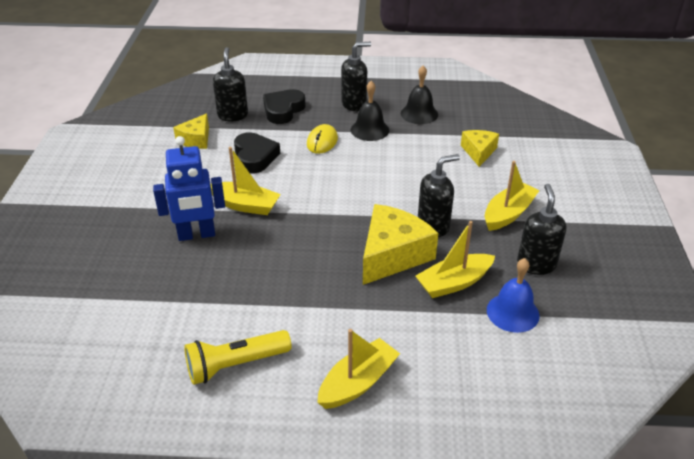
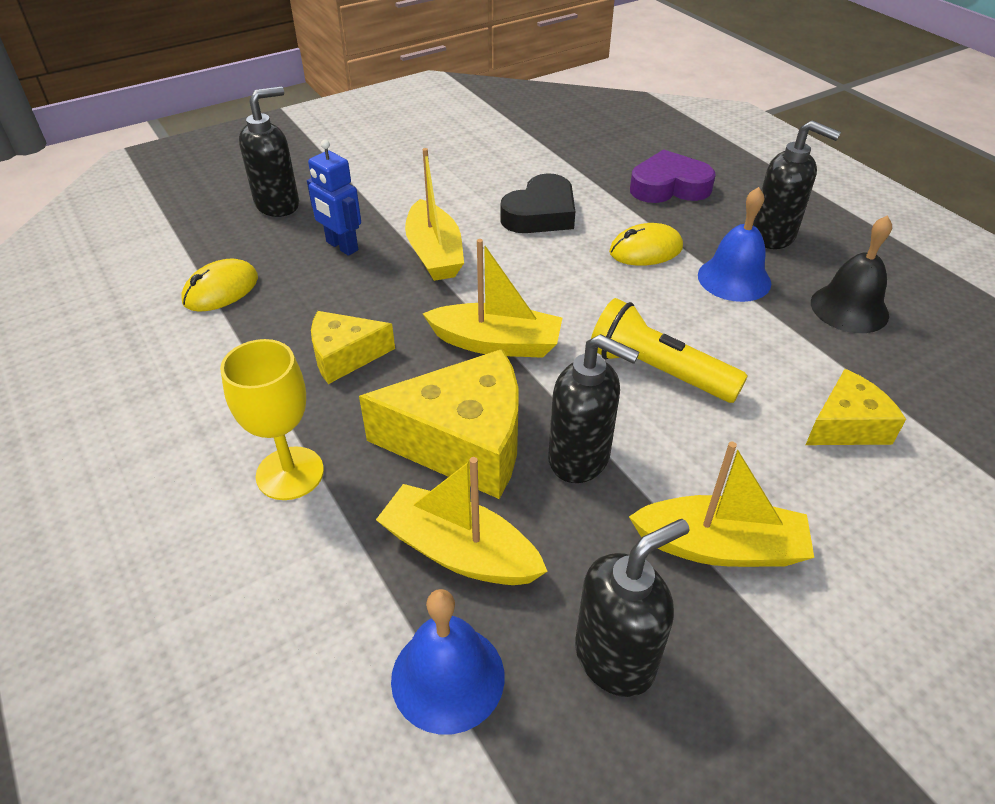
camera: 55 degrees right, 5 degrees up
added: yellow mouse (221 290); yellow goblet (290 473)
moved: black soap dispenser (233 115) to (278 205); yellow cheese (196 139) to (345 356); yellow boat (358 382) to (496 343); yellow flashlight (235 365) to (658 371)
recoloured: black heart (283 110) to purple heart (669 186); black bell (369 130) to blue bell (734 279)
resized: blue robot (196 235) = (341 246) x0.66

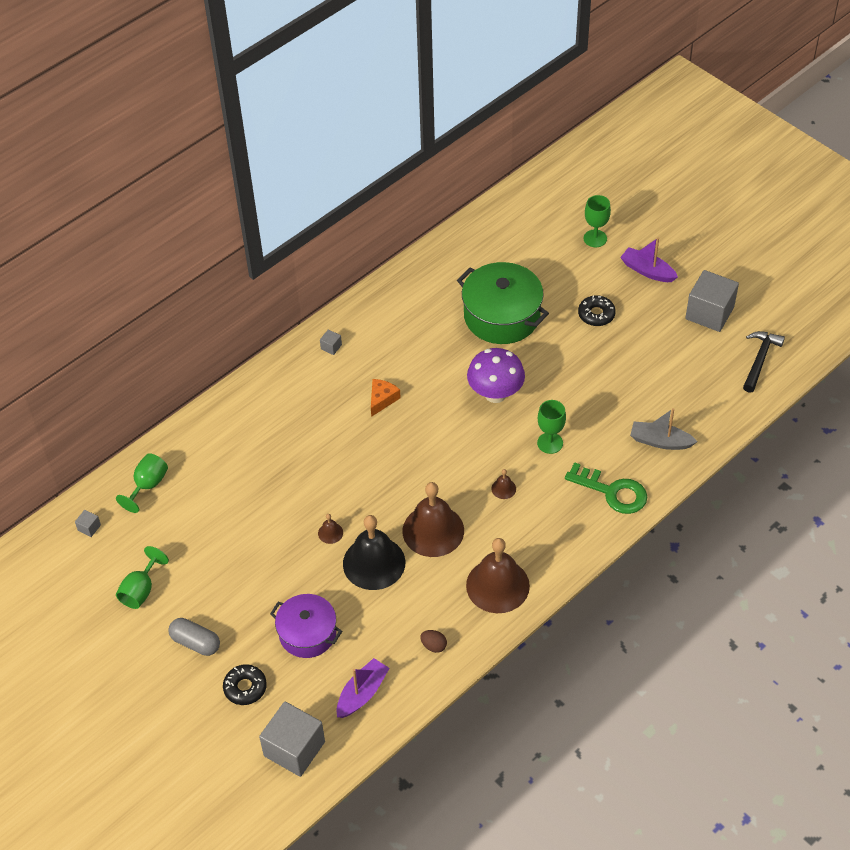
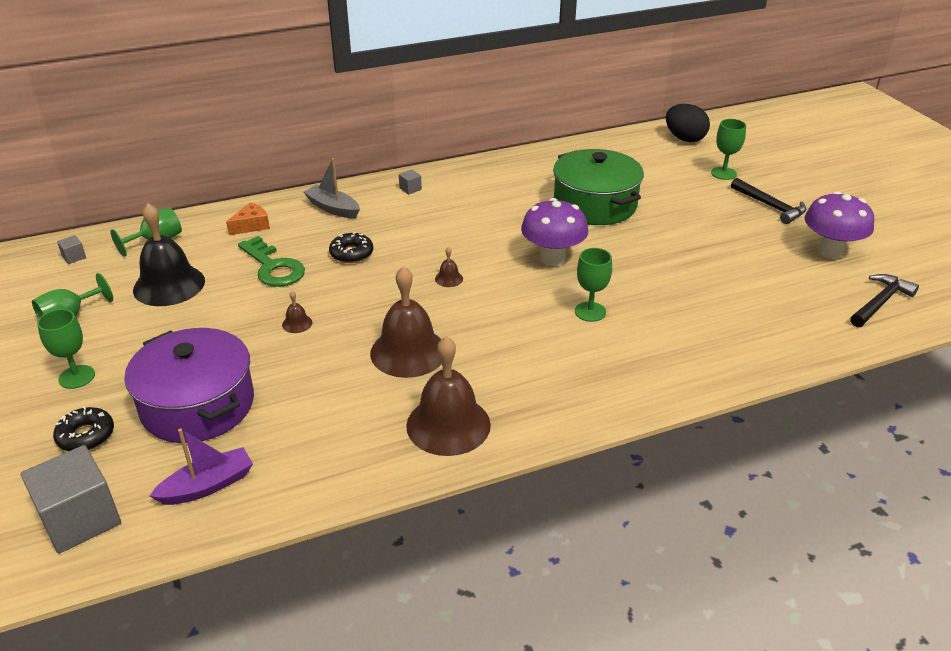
camera: 20 degrees right, 15 degrees down
removed: brown egg (433 646)
added: black egg (684 138)
moved: black bell (374 563) to (169 285); orange cheese (382 399) to (251 225); green key (612 492) to (273 267); grey boat (660 441) to (333 208); black donut (596 314) to (351 253); brown bell (503 488) to (449 279)
replaced: grey capsule (195 642) to green goblet (77 377); purple boat (647 271) to black hammer (770 206); grey cube (709 313) to purple mushroom (830 251)
resized: purple pot (307 633) = (198 405) x1.52

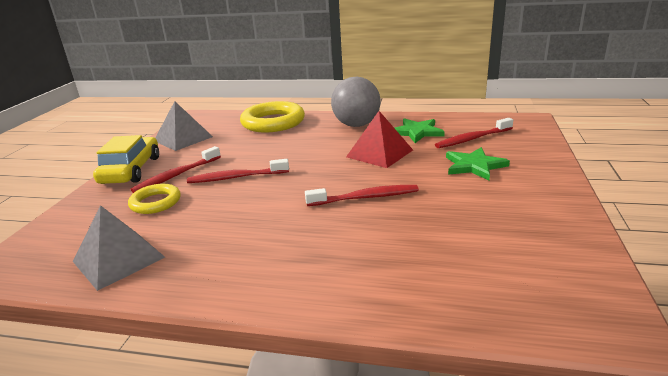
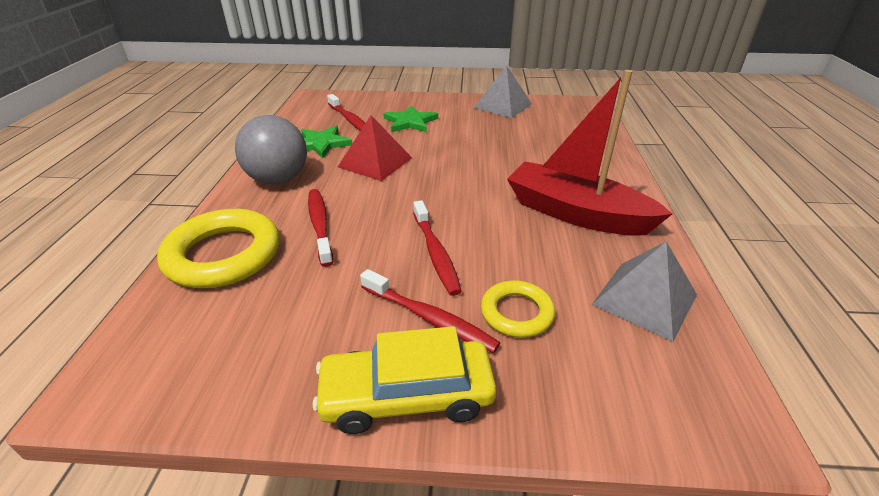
camera: 100 degrees left, 10 degrees up
added: red boat (576 213)
moved: red toothbrush (365 197) to (320 225); grey pyramid (183 138) to (503 106)

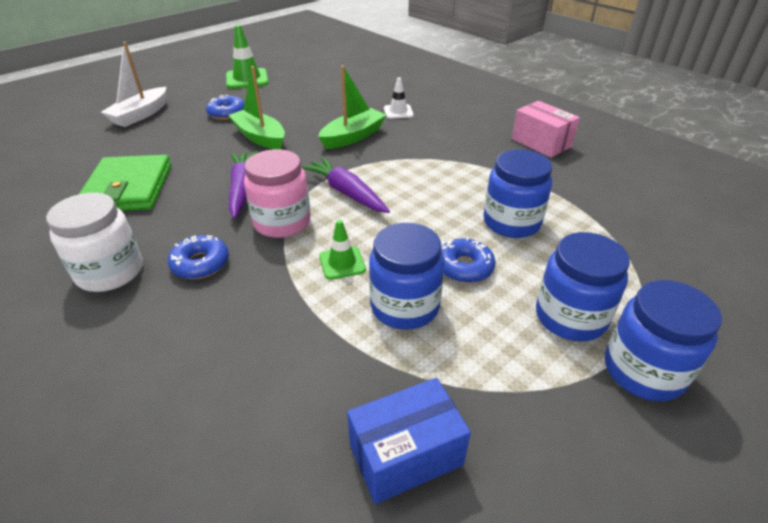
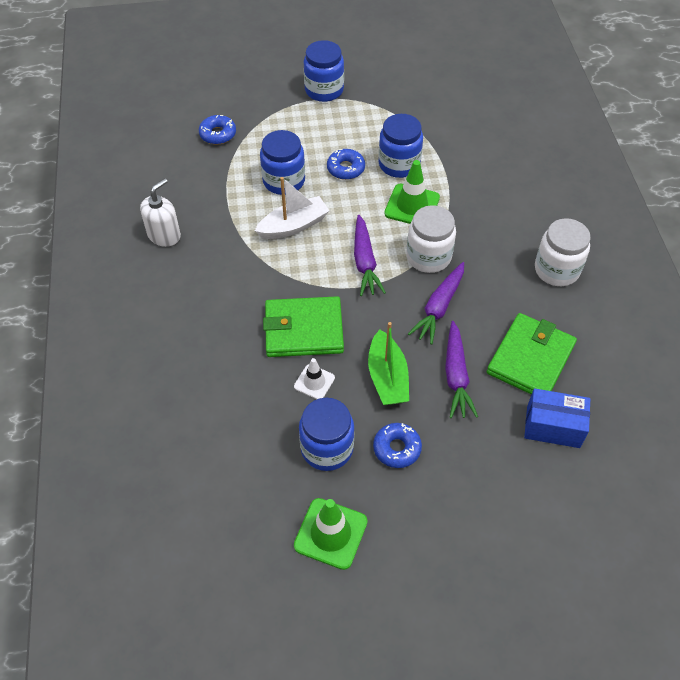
camera: 145 degrees left, 15 degrees up
added: purple carrot (456 376)
moved: blue donut (200 264) to (218 134); white boat (140 115) to (293 226); white traffic cone (398 112) to (314 382); blue jar (570 317) to (327 448); blue box (406 455) to (553 426)
replaced: pink box (541 143) to white soap dispenser (164 235); green boat (353 137) to green wallet (304 330)
recoloured: pink jar (282 222) to white jar (428 257)
resized: green traffic cone (342 263) = (412 205) x1.67

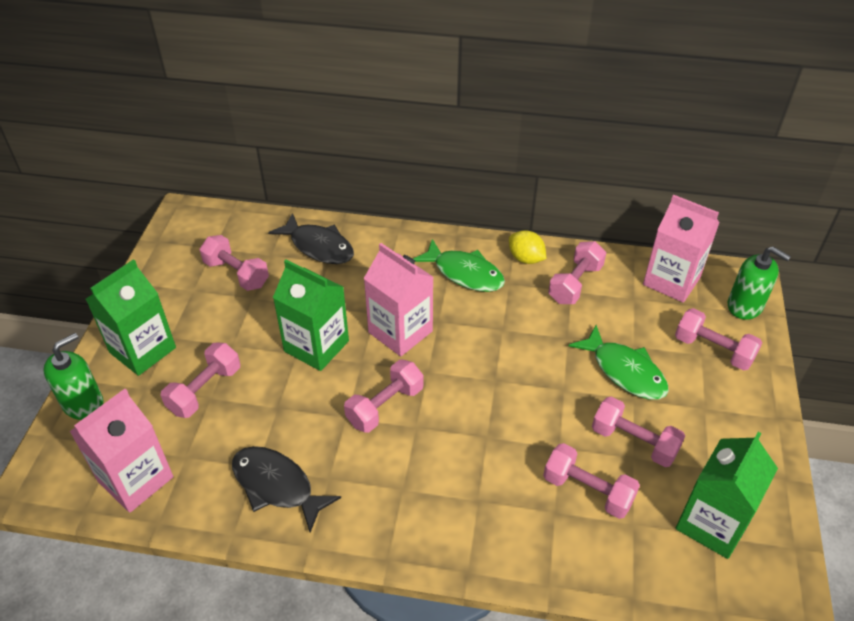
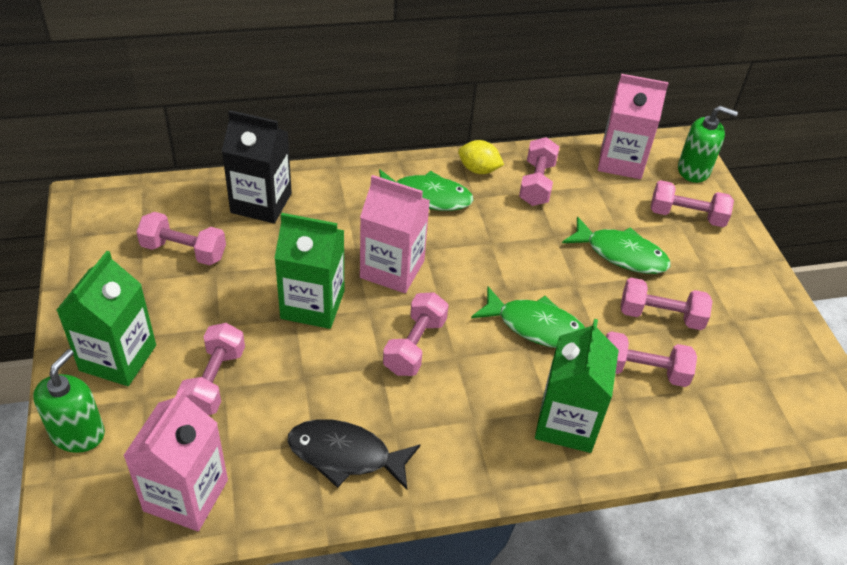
camera: 25 degrees left, 0 degrees up
added: green fish (536 326)
moved: green carton (712 523) to (566 423)
replaced: black fish (319 246) to black carton (261 203)

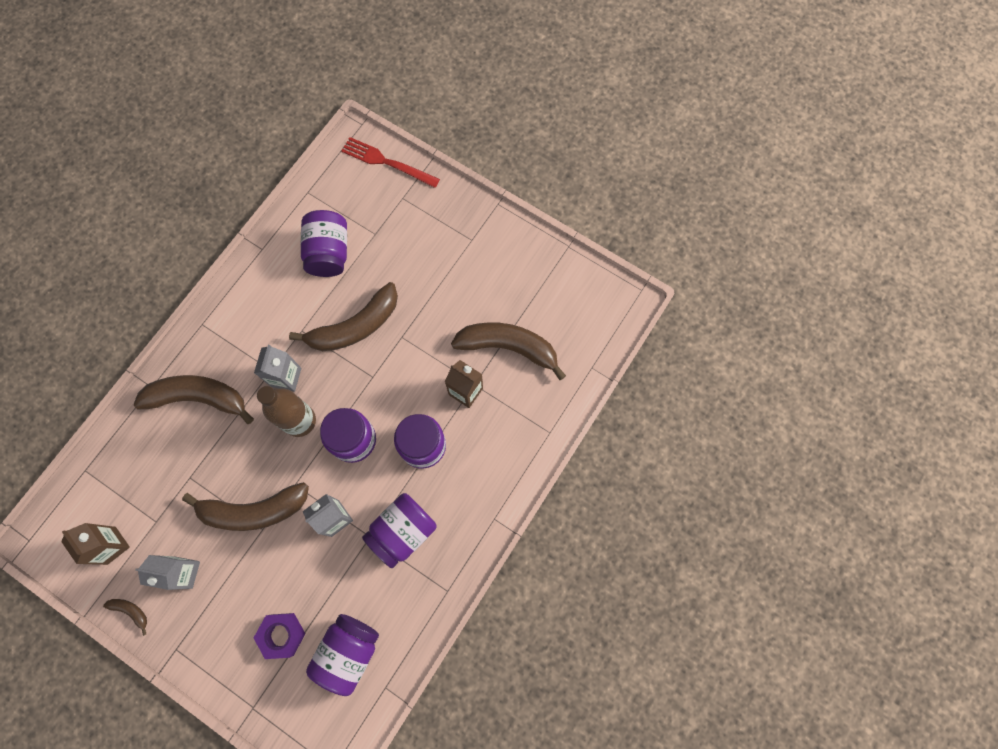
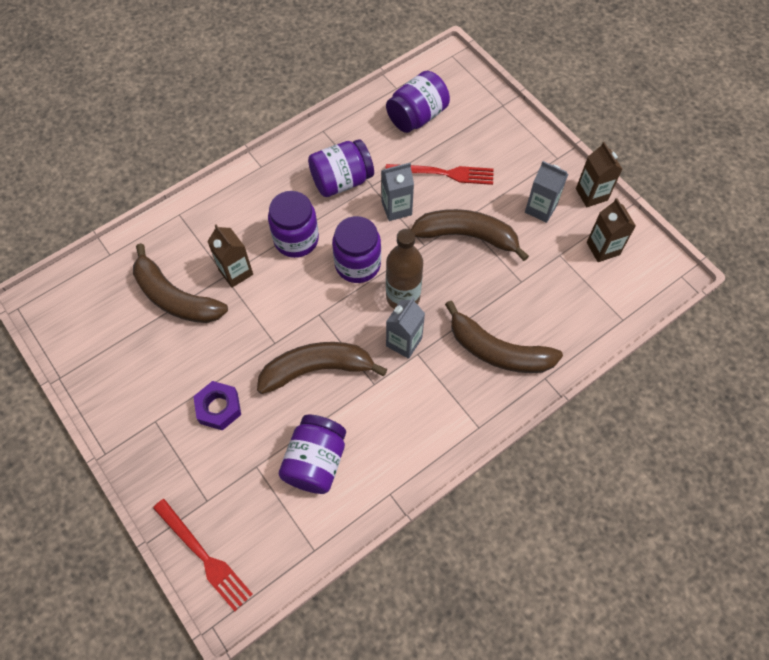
camera: 160 degrees left, 10 degrees down
added: red fork (443 173)
moved: purple nut (282 635) to (219 408)
replaced: brown banana (131 611) to brown carton (591 194)

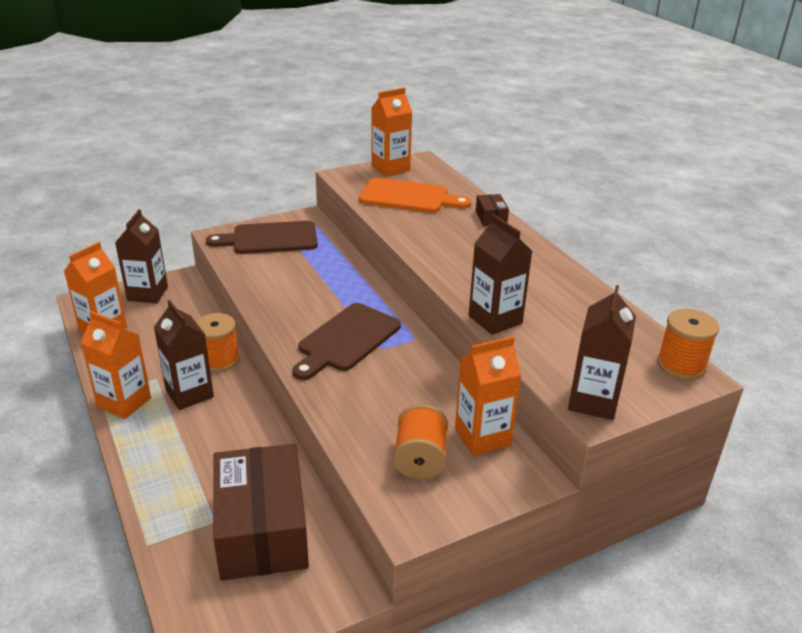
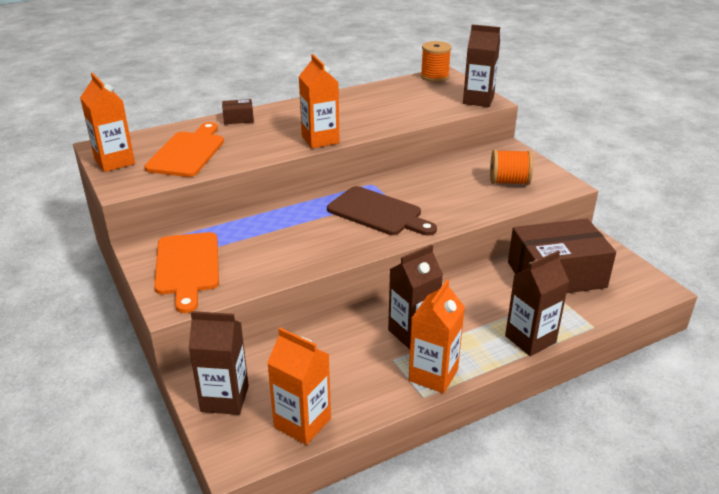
camera: 90 degrees left, 0 degrees up
removed: orange spool (219 360)
moved: orange carton (482 437) to (320 139); brown carton (495 319) to (530 339)
recoloured: brown cutting board (270 239) to orange cutting board (187 267)

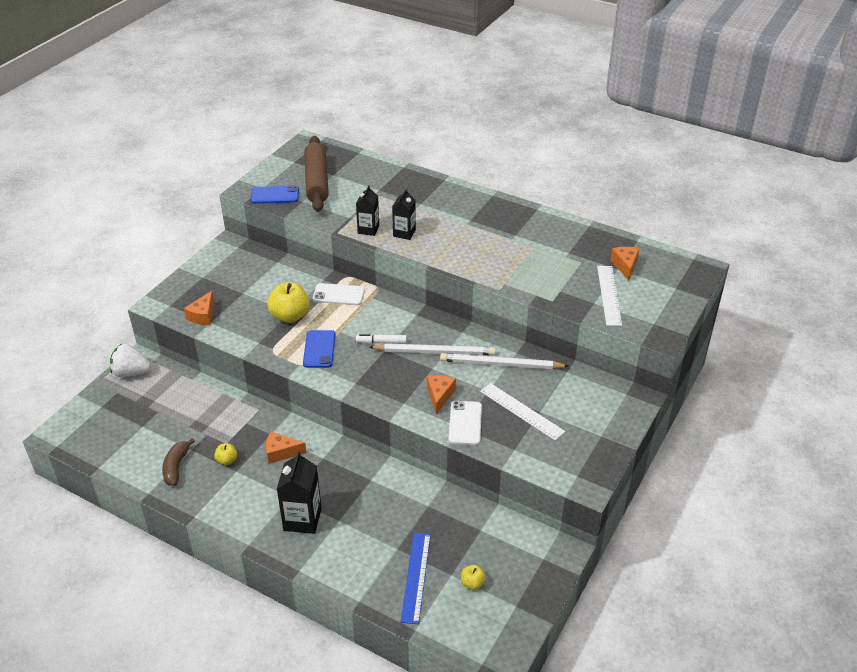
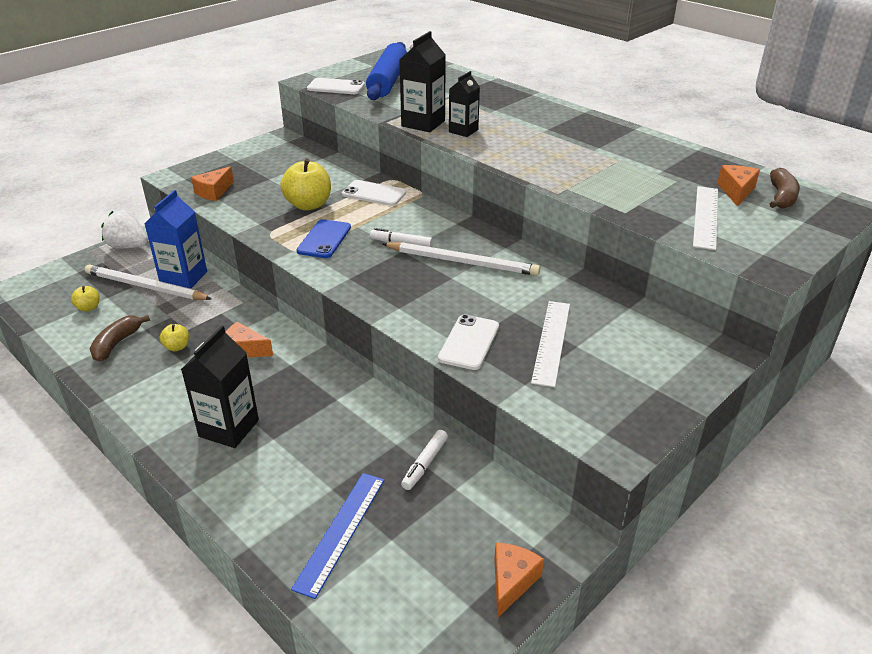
camera: 15 degrees right, 5 degrees down
added: blue carton (183 278); white marker (425 464); brown banana (781 197)
moved: yellow apple (472 583) to (88 308); white pencil (501 364) to (145 287); orange cheese (439 396) to (511 582)
recoloured: blue phone (275 195) to white phone (336 87); brown rolling pin (317 181) to blue rolling pin (388 81)
turned: white ruler (521 411) = (551 341) 45 degrees clockwise
resized: black carton (368 229) = (423 123) x1.53

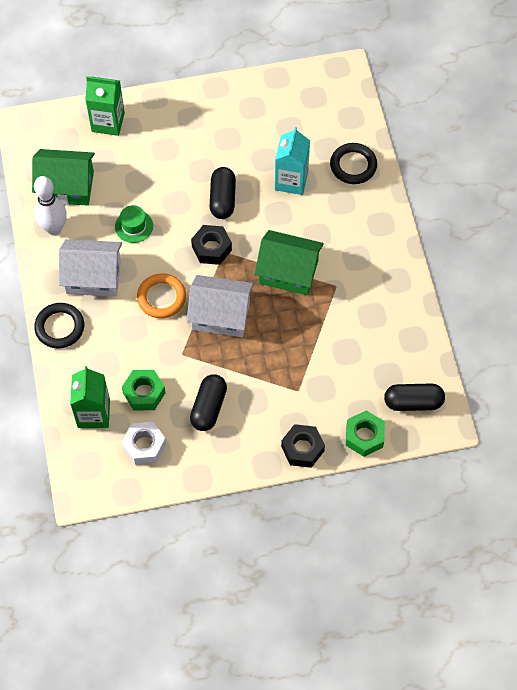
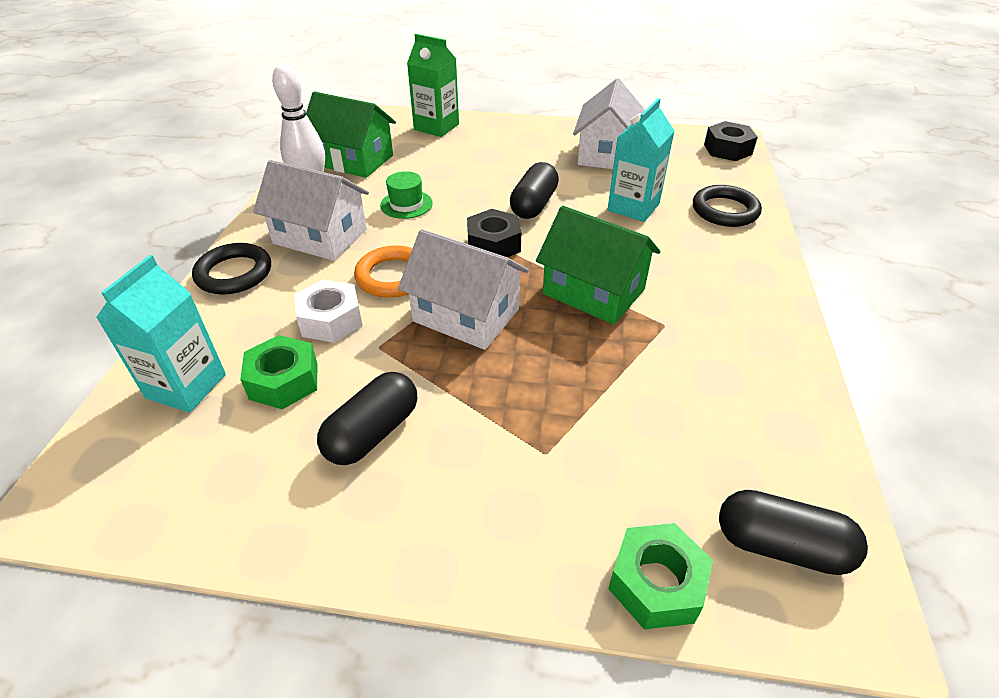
camera: 20 degrees right, 20 degrees down
added: white house (606 154)
moved: white nut (144 446) to (331 320); black nut (302 449) to (727 149)
recoloured: green carton (93 413) to turquoise carton (186 386)

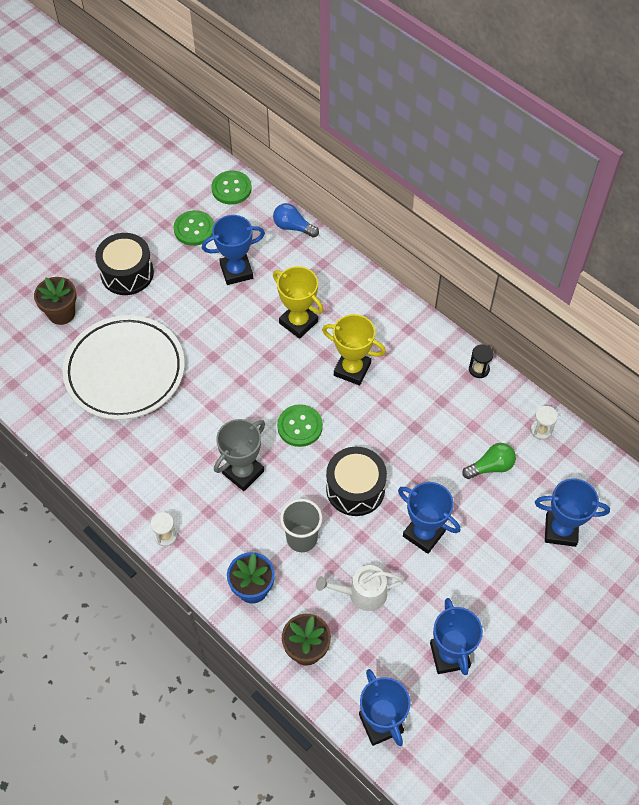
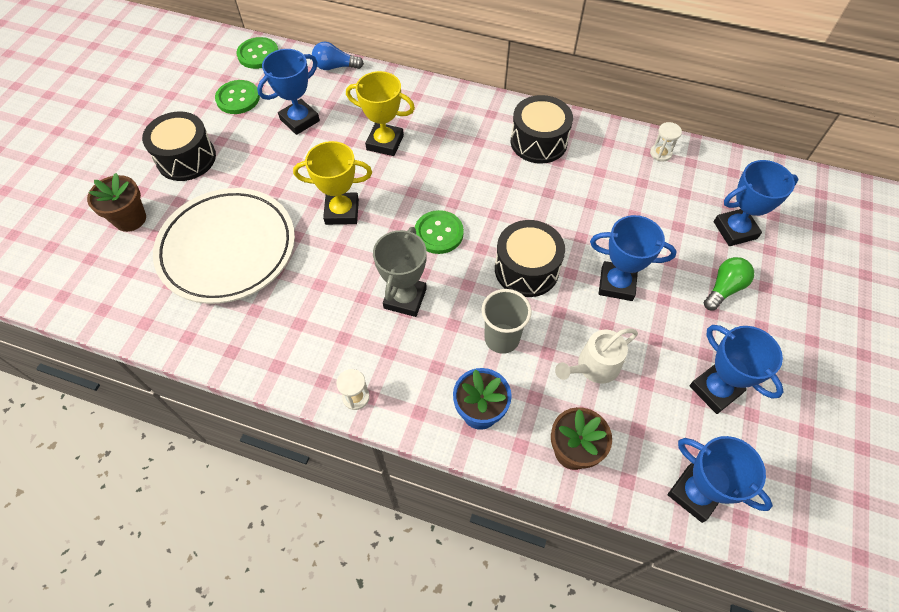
camera: 25 degrees left, 0 degrees up
removed: black hourglass (479 369)
added: black drum (538 142)
moved: yellow trophy (352 369) to (342 212); green light bulb (490 467) to (724 289)

